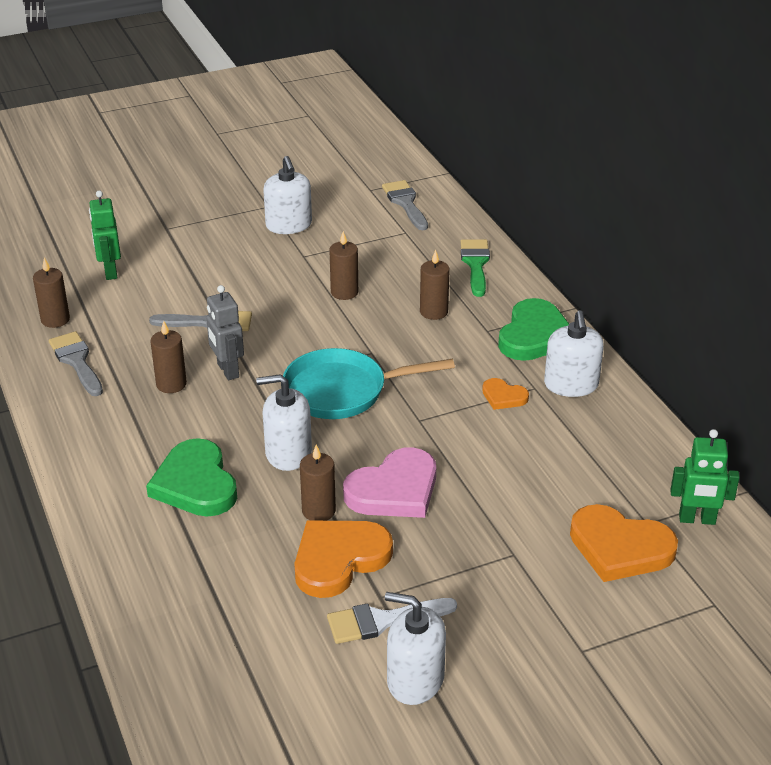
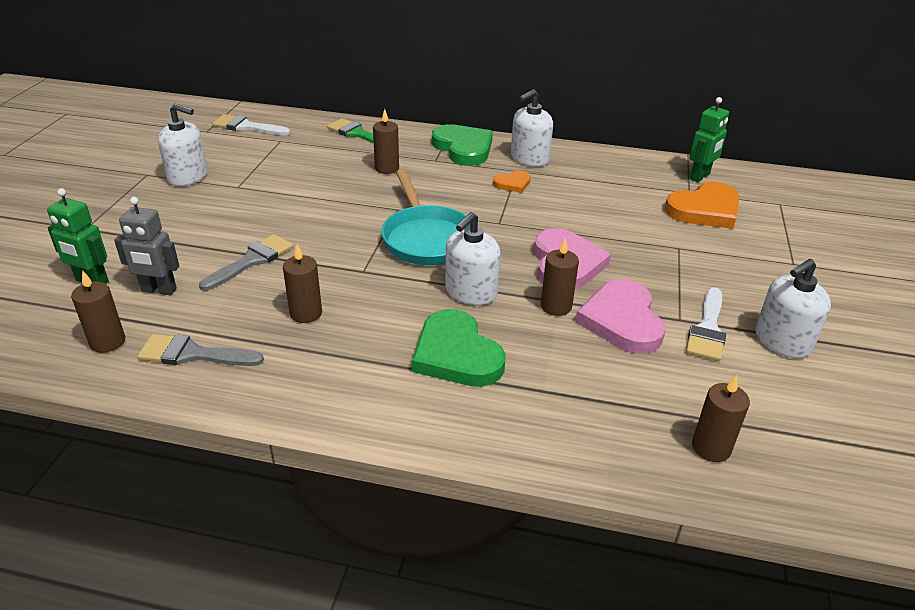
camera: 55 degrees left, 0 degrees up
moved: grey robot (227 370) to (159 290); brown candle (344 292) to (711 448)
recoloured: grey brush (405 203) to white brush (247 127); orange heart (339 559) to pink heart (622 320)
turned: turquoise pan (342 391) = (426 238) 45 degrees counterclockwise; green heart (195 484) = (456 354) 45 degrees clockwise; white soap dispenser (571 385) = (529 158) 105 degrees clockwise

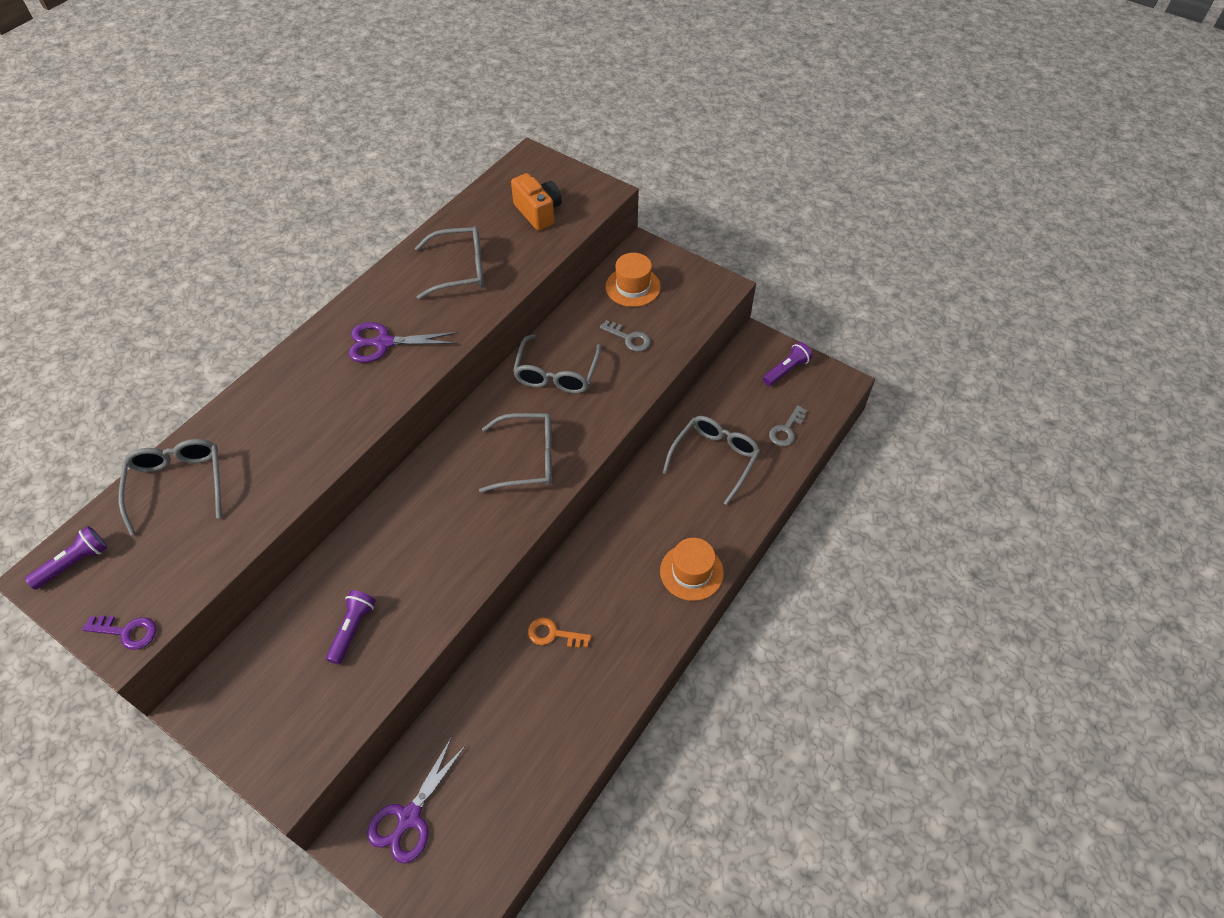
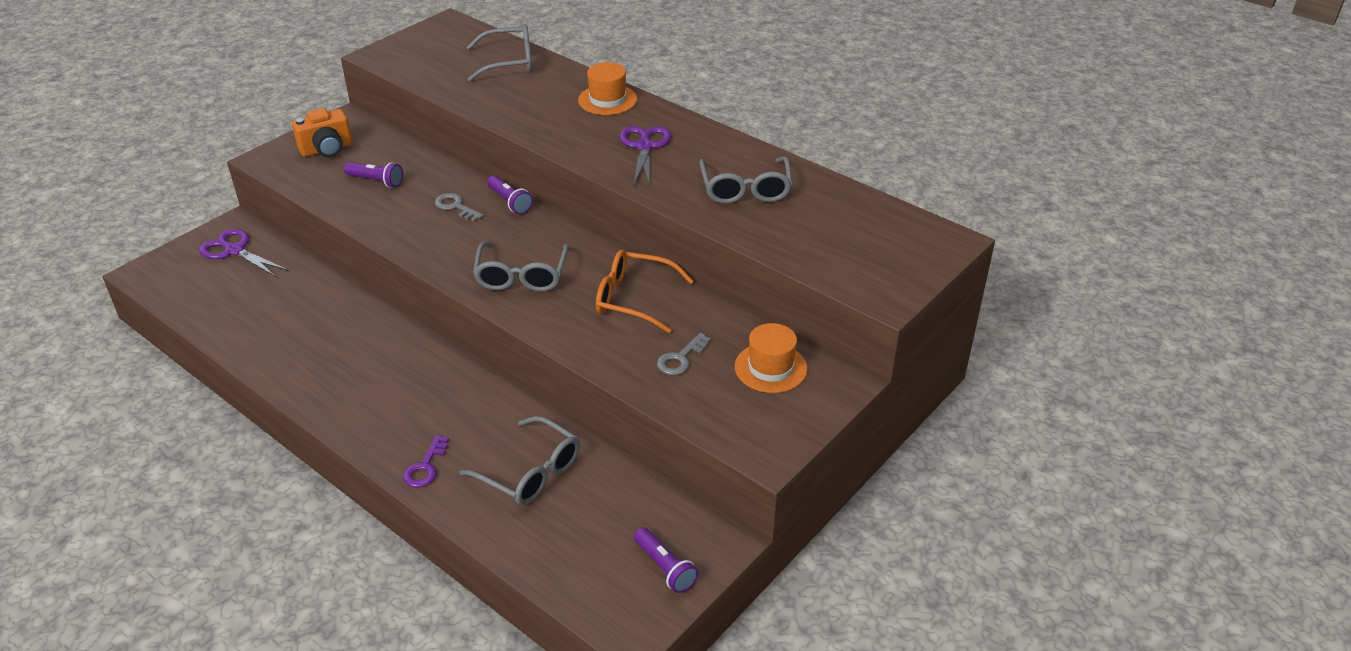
camera: 95 degrees right, 15 degrees down
removed: orange key (553 634)
moved: orange camera (538 212) to (327 149); purple key (127 632) to (425 467); grey key (786 430) to (455 207); purple flashlight (74 563) to (509 202); orange hat (691 572) to (607 100)
recoloured: grey glasses (557 373) to orange glasses (635 299)

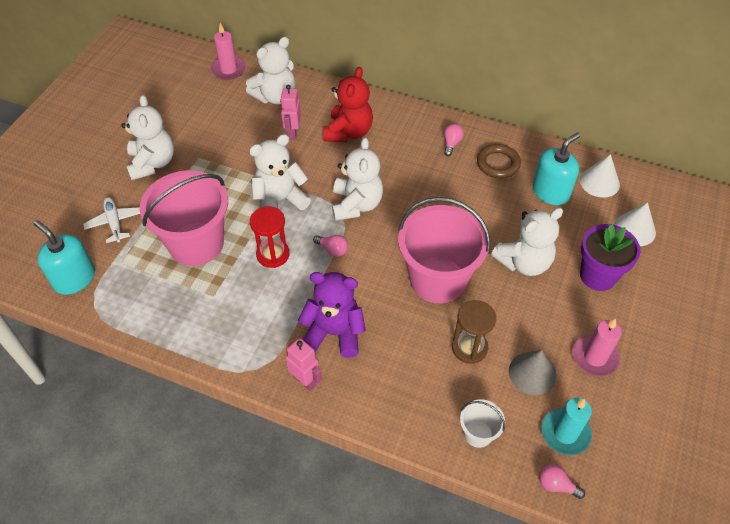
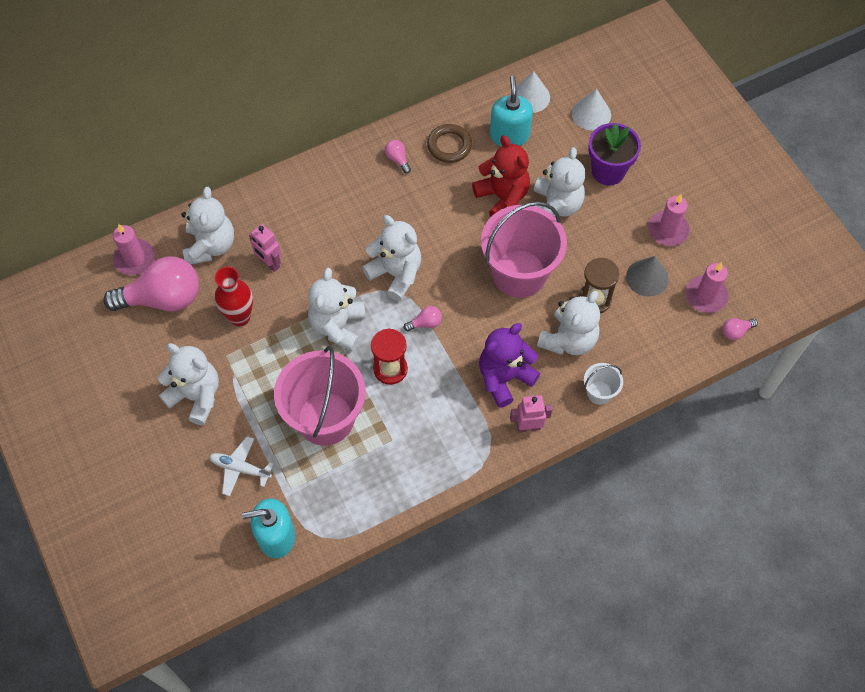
camera: 50 degrees left, 10 degrees up
added: pink light bulb (163 298); red vase (240 317); white teddy bear (568 340)
moved: red teddy bear (348 132) to (502 197); white bucket (478 434) to (599 392)
recoloured: turquoise candle (565 433) to pink candle (706 296)

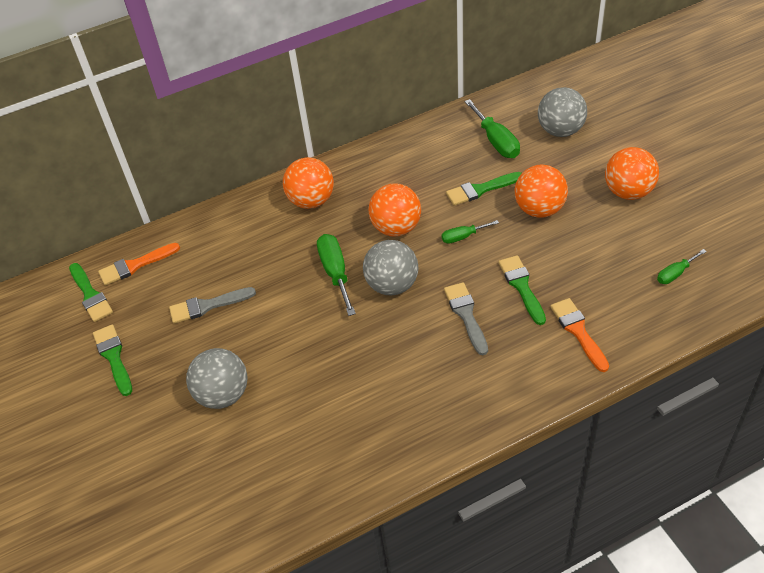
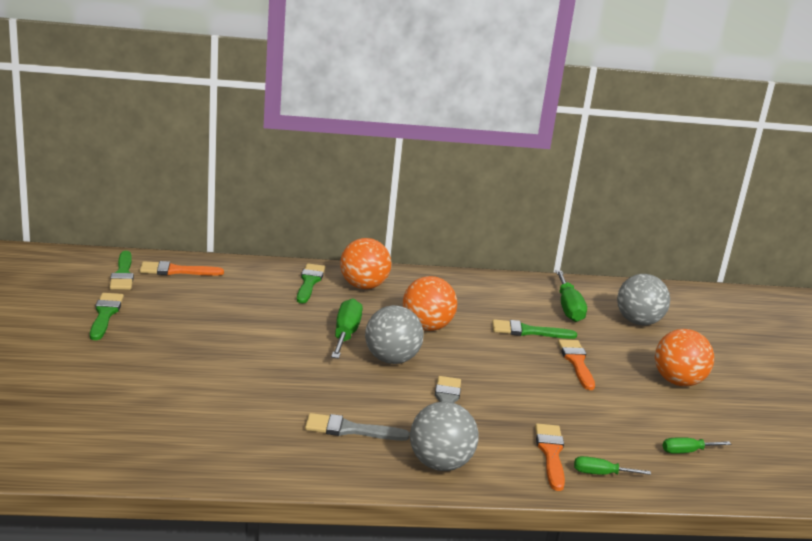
camera: 15 degrees right, 25 degrees down
moved: green brush (521 286) to (309 282); grey brush (207 306) to (350 430); grey ball (223 394) to (440 464); green screwdriver (463 237) to (601 474)
replaced: orange ball (539 209) to orange brush (576 362)

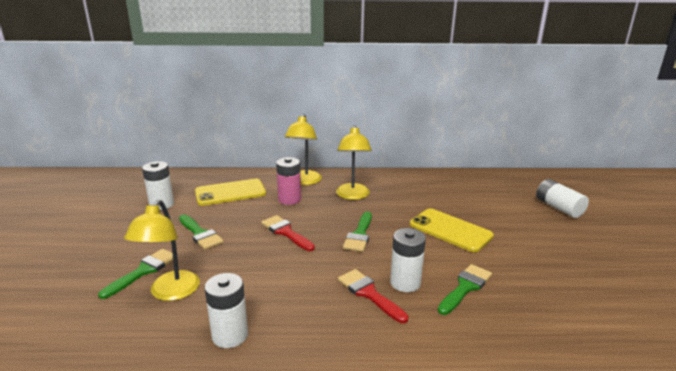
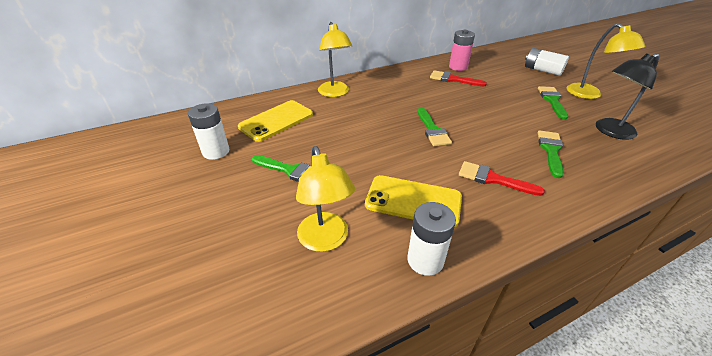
camera: 25 degrees left, 15 degrees up
removed: white battery (405 283)
added: black lamp (609 131)
moved: yellow phone (450 230) to (413 201); red brush (286 232) to (453 79); pink battery (289 199) to (458 67); green brush (144 271) to (552 100); yellow lamp (352 196) to (589 94)

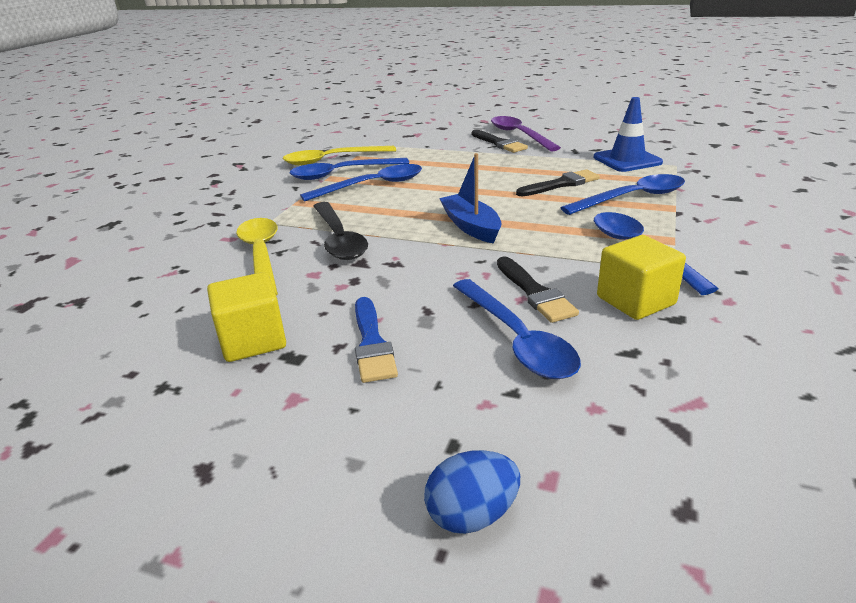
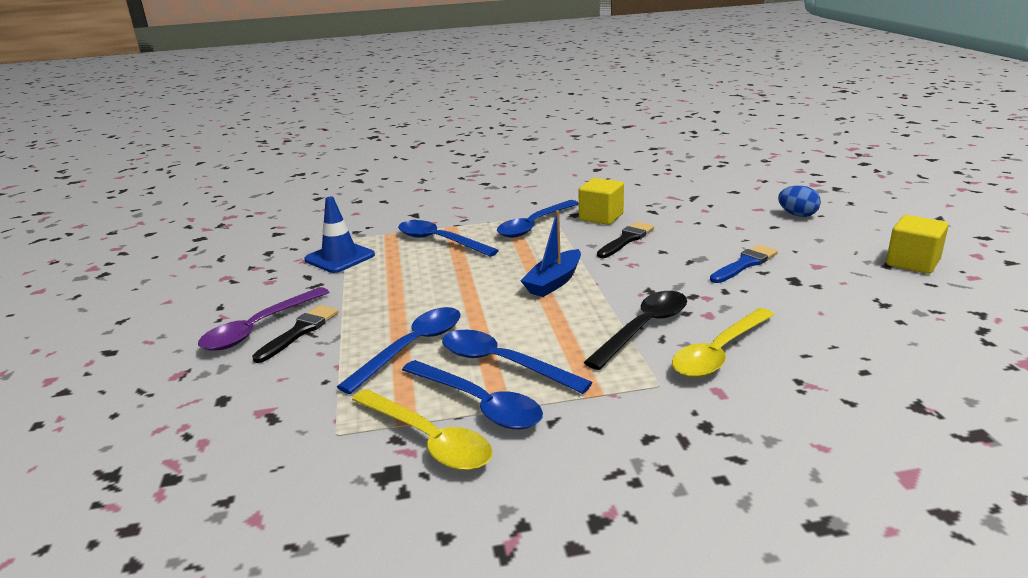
camera: 120 degrees left, 5 degrees down
removed: black brush (561 184)
moved: blue spoon (516 339) to (412 347); yellow cube (253 340) to (912 263)

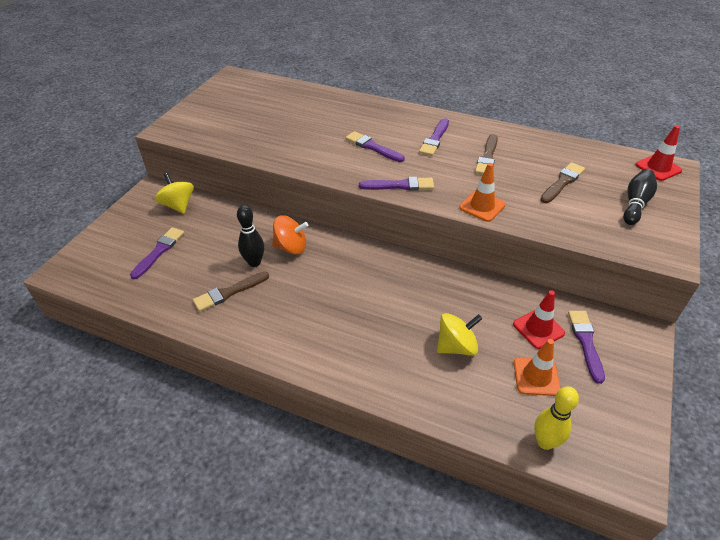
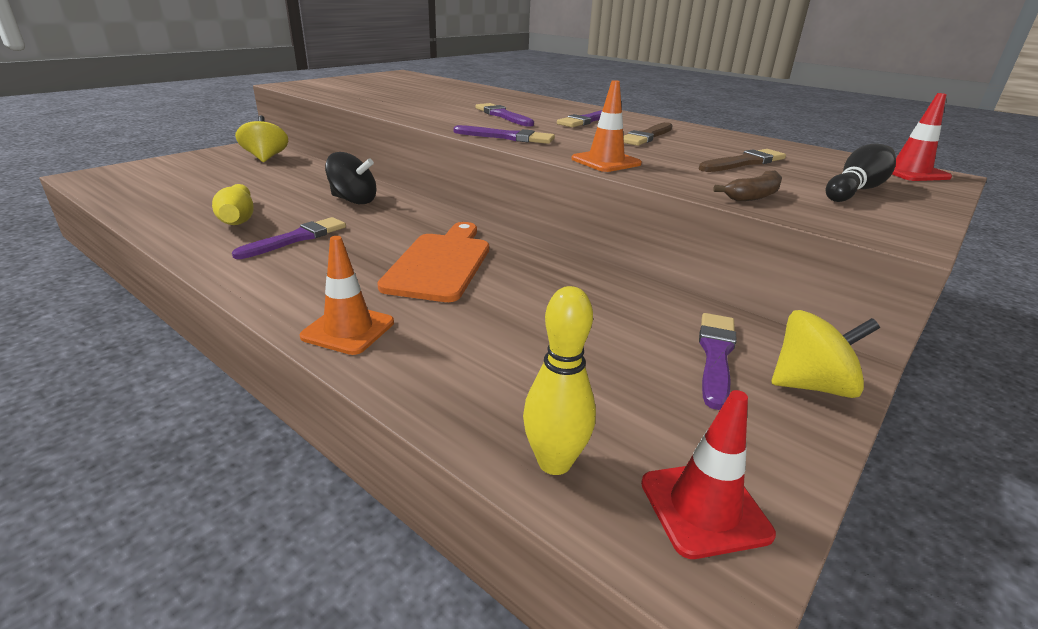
camera: 15 degrees right, 15 degrees down
removed: black bowling pin (254 262)
added: orange cutting board (440 263); brown banana (753 196)
moved: purple brush (159 251) to (296 238); orange traffic cone (536 376) to (348 329); red traffic cone (538 328) to (704 508); yellow spinning top (456 346) to (811 385)
replaced: brown brush (229 292) to yellow bowling pin (238 218)
recoloured: orange spinning top (291 247) to black spinning top (354 200)

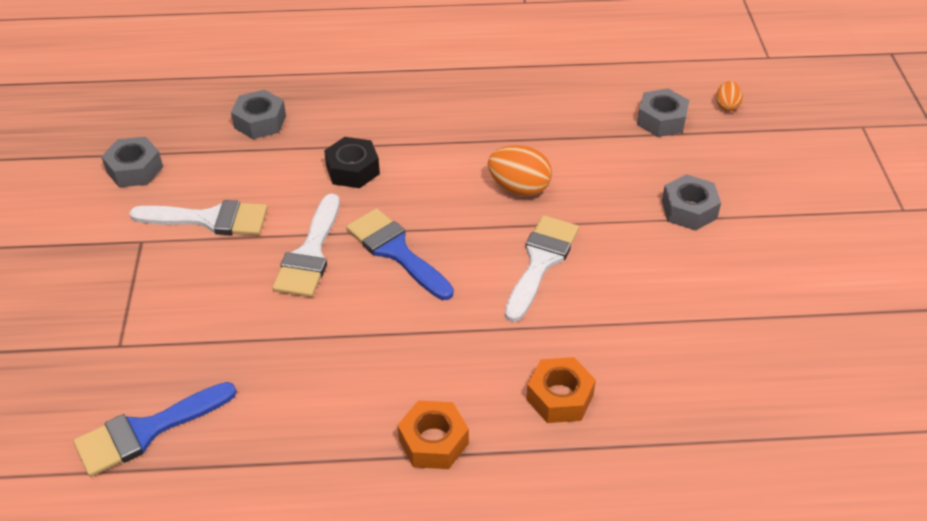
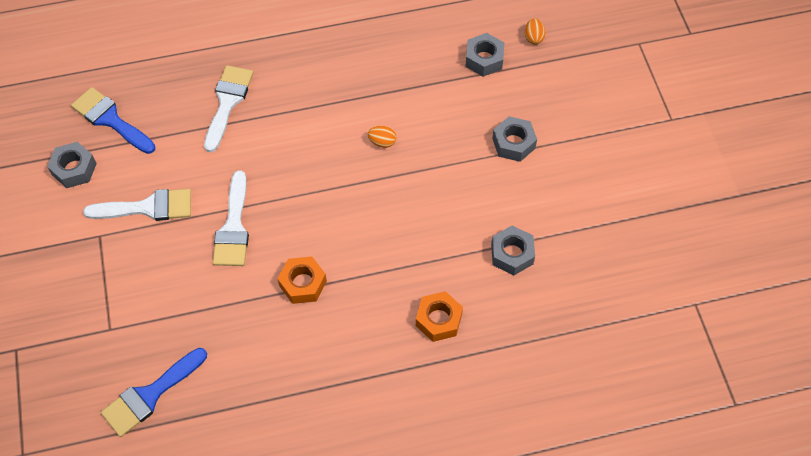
camera: 10 degrees left, 15 degrees up
removed: black nut (352 170)
moved: blue brush (396 251) to (110 119); white brush (541 262) to (227 103); orange nut (433 441) to (303 283); grey nut (260 122) to (512 254)
resized: orange egg (519 188) = (382 142) x0.57

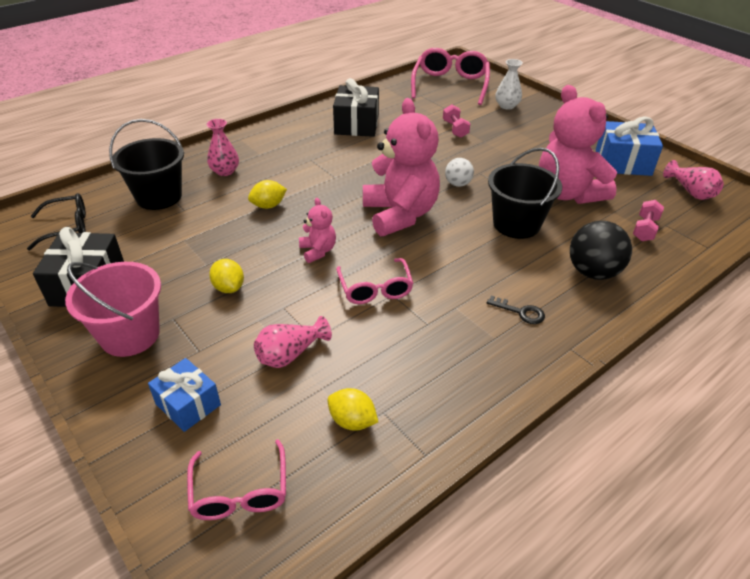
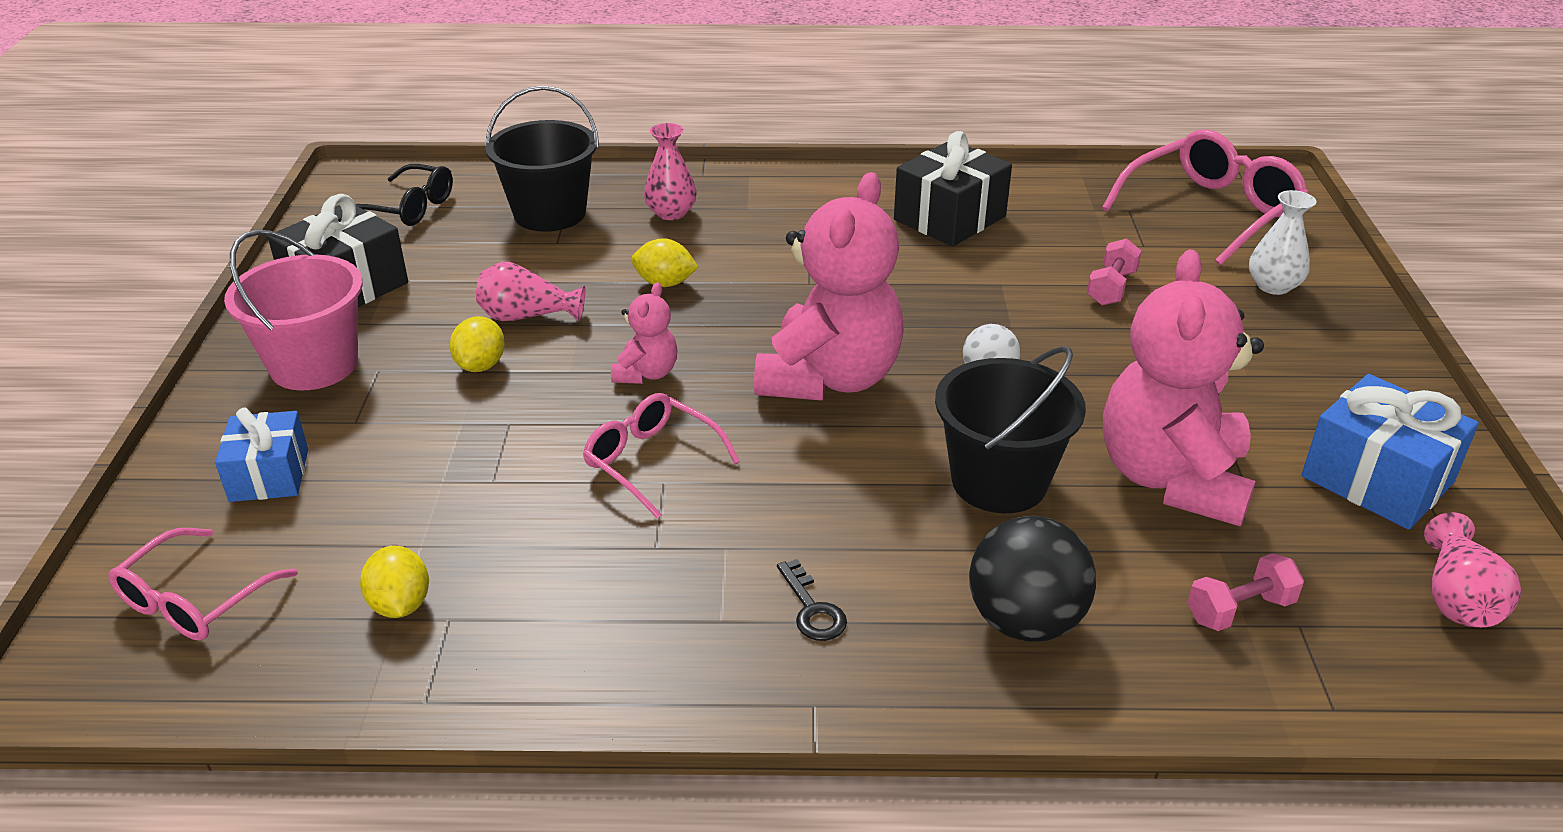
camera: 40 degrees right, 5 degrees down
moved: pink vase (290 354) to (527 316)
turned: pink glasses (375 289) = (651 462) 105 degrees clockwise

